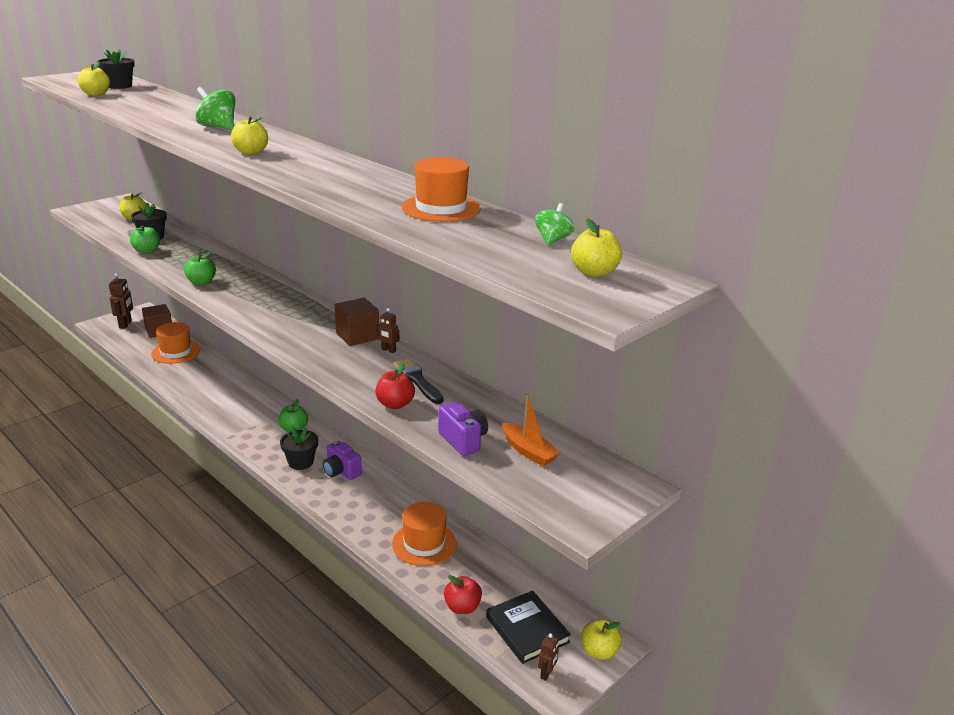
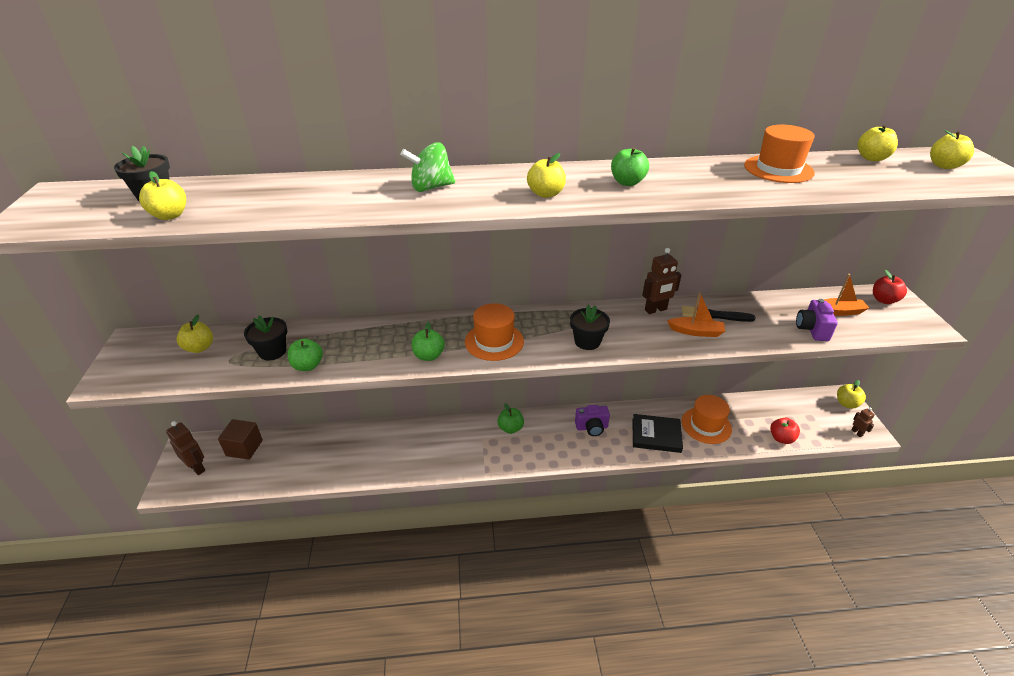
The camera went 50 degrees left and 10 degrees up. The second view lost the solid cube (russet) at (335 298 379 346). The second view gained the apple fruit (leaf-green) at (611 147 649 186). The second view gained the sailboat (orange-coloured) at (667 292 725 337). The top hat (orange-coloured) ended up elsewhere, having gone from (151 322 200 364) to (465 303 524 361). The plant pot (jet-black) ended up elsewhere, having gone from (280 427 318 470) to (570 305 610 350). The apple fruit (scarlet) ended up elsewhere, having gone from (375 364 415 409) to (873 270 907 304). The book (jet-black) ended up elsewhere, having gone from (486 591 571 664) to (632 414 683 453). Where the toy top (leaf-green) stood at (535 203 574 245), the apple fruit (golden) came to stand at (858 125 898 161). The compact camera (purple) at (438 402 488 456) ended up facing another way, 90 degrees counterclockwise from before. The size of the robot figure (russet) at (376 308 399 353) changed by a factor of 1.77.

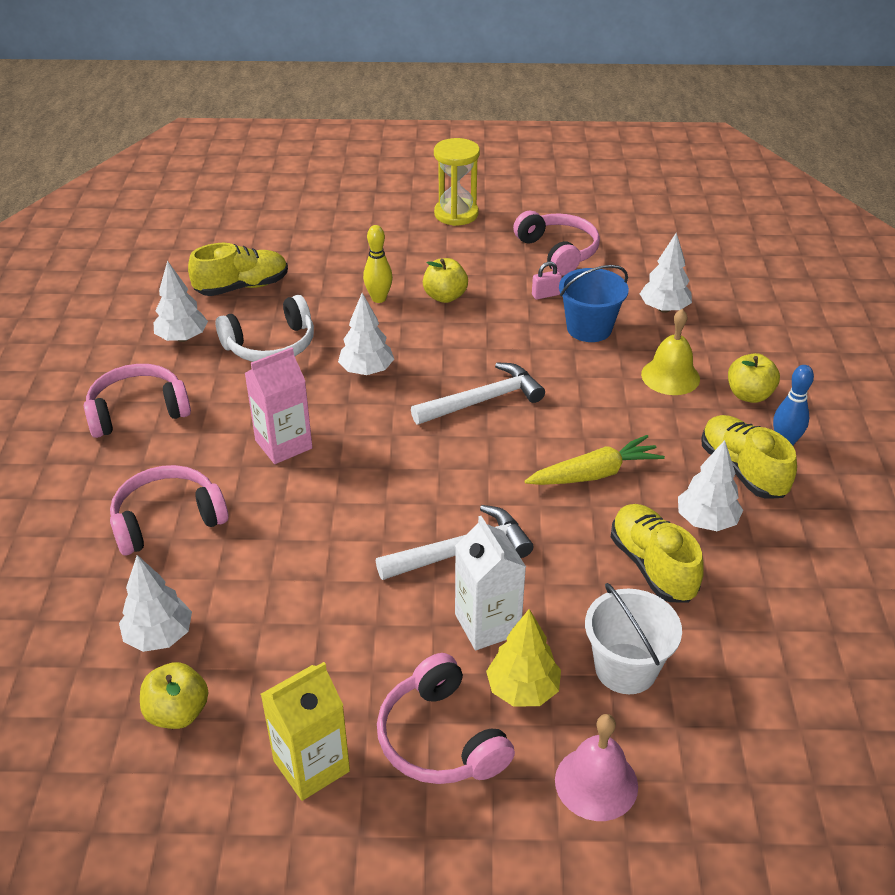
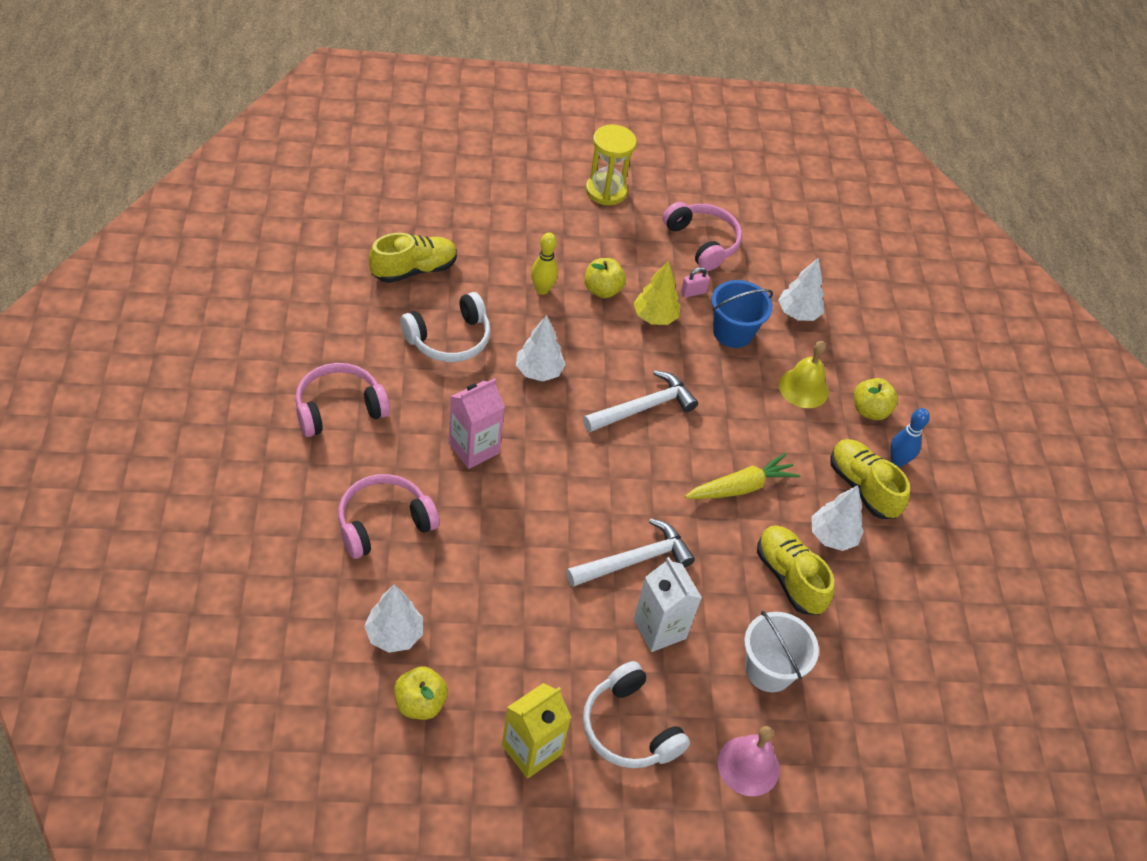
The camera went 10 degrees left and 10 degrees up. The second view lost the fir tree (snow-white) at (154 260 208 342). The fir tree (golden) ended up elsewhere, having gone from (486 609 561 707) to (633 261 680 325). What was the over-ear headphones (rosy) at (377 653 515 784) turned into the over-ear headphones (snow-white) at (583 661 690 768).

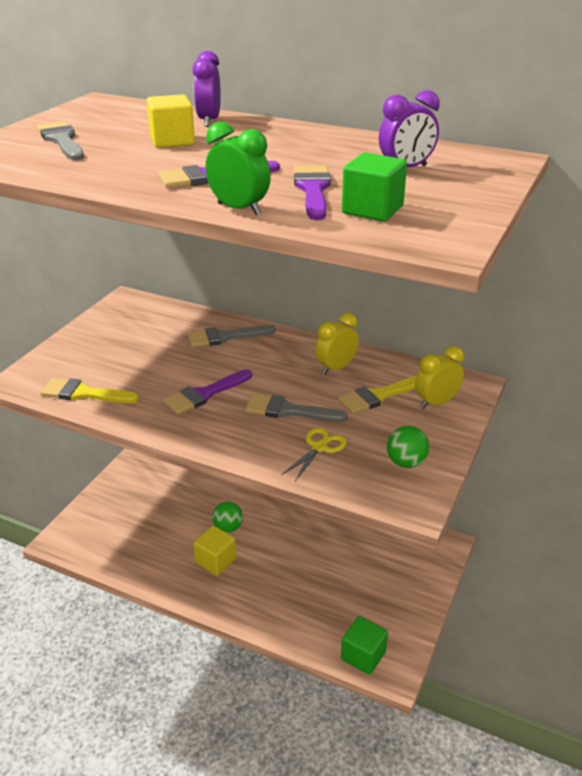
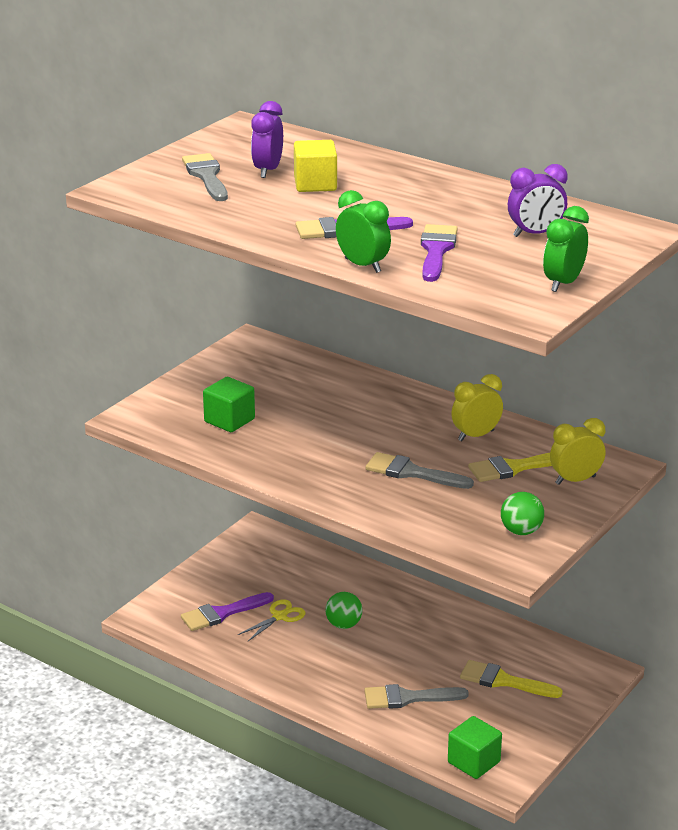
The camera went 10 degrees right and 5 degrees down. The second view lost the solid cube (golden) at (193 526 236 576). The second view gained the clock (leaf-green) at (543 206 589 292). The brush (golden) ended up elsewhere, having gone from (40 378 139 403) to (460 660 563 698). The brush (purple) ended up elsewhere, having gone from (163 369 252 415) to (181 592 274 631). The brush (gray) ended up elsewhere, having gone from (188 325 276 347) to (364 684 469 709). The clock (purple) ended up elsewhere, having gone from (193 51 221 127) to (251 101 283 178). The pair of scissors (golden) ended up elsewhere, having gone from (281 428 347 481) to (238 599 305 641). The solid cube (leaf-green) ended up elsewhere, having gone from (342 153 407 222) to (203 377 255 432).

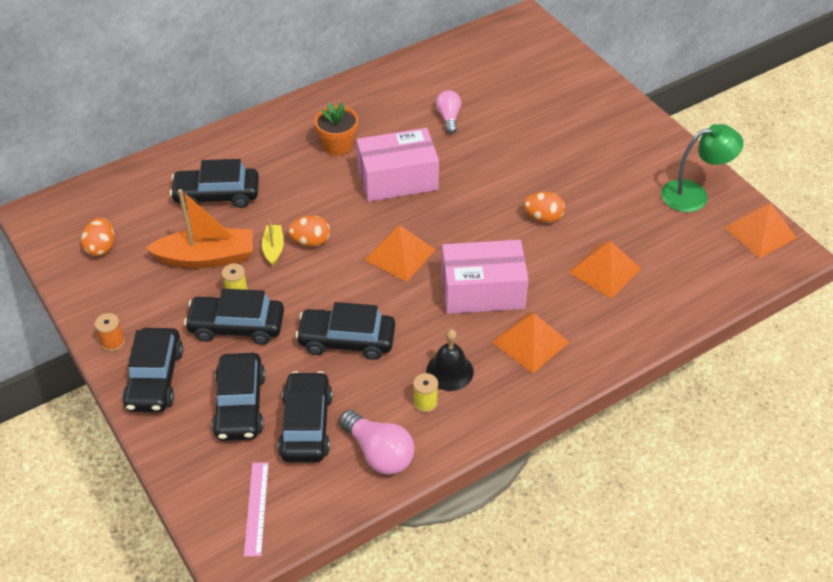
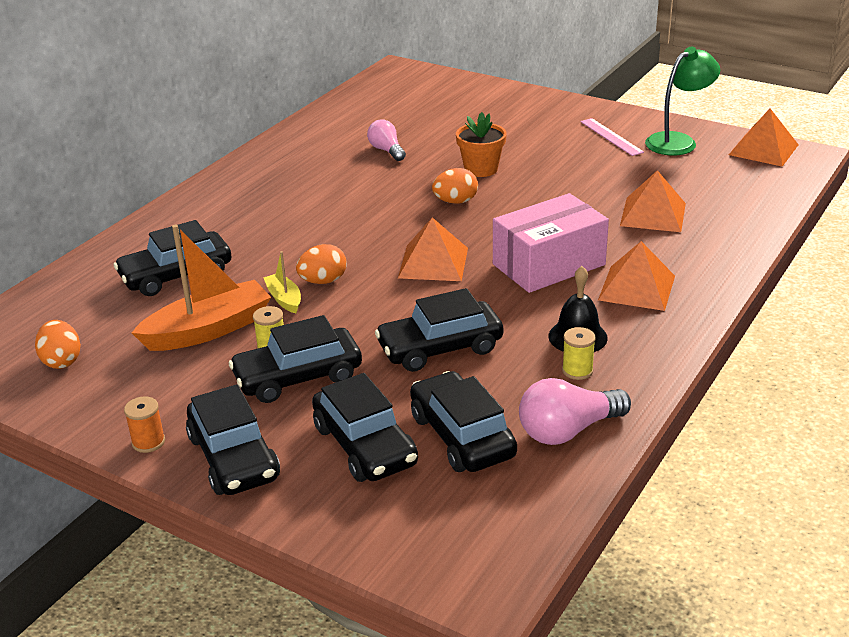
The camera went 25 degrees left and 15 degrees down. The second view lost the box (rosy) at (356 128 439 202). The measuring stick (rosy) ended up elsewhere, having gone from (244 462 269 557) to (580 118 644 156). The plant pot (orange-coloured) ended up elsewhere, having gone from (314 102 358 156) to (456 112 507 177). The toy egg (orange-coloured) ended up elsewhere, having gone from (524 192 565 223) to (432 168 478 204). The lightbulb (rosy) at (339 410 414 475) ended up facing another way, 135 degrees clockwise from before.

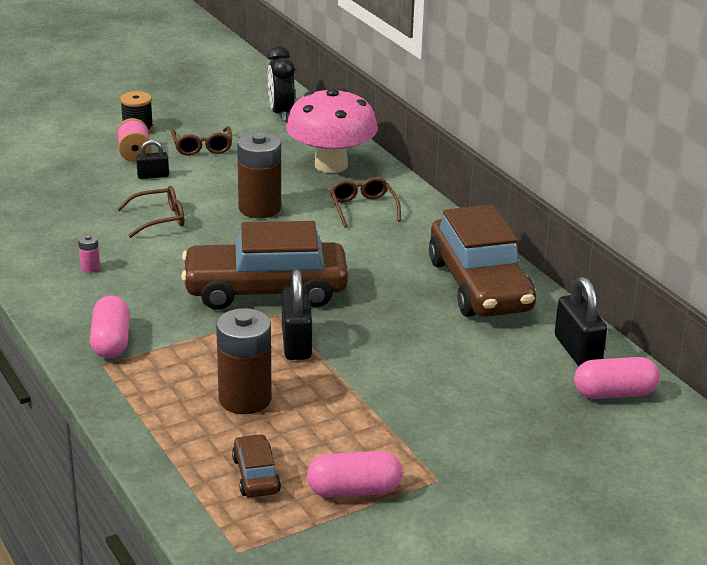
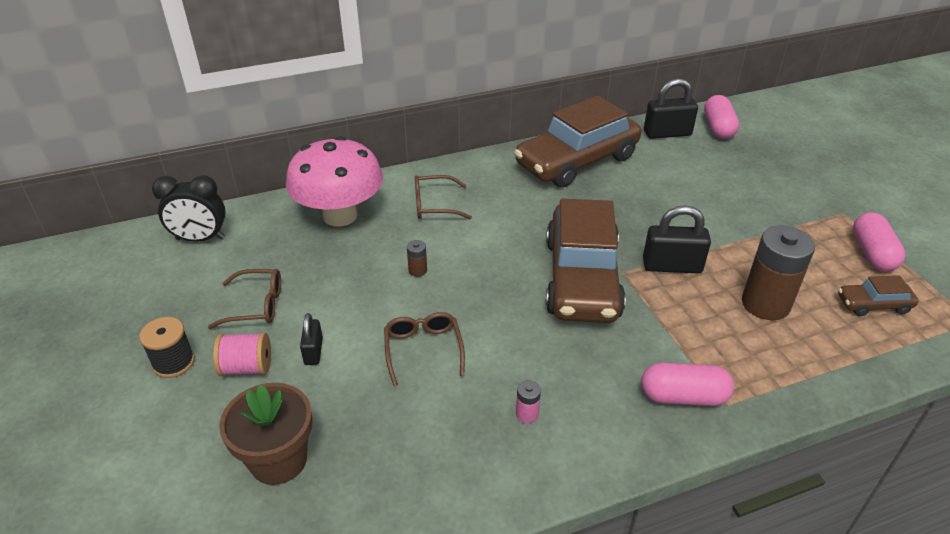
The camera went 80 degrees left and 10 degrees up. The second view gained the plant pot (russet) at (219 383 312 485). The car (russet) at (429 205 536 317) ended up facing another way, 150 degrees clockwise from before. The size of the power cell (russet) at (237 132 281 218) changed by a factor of 0.42.

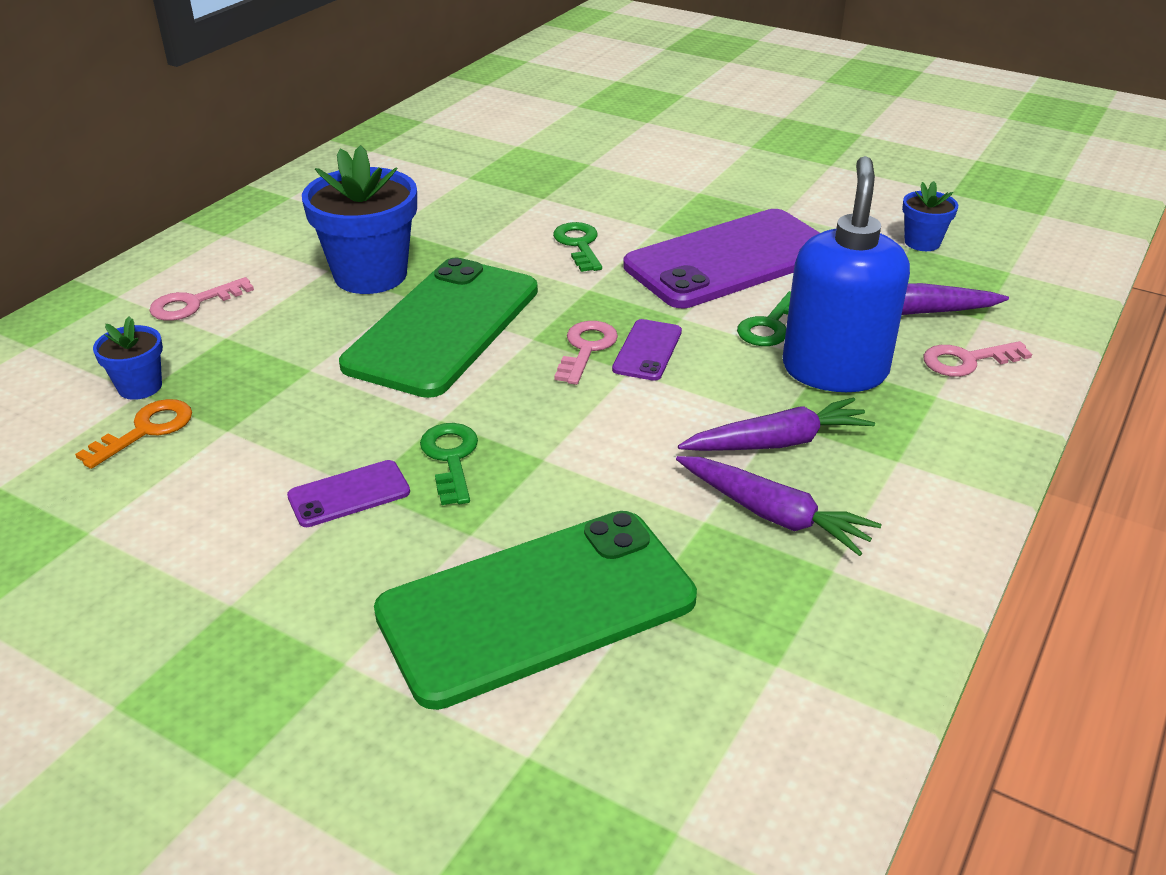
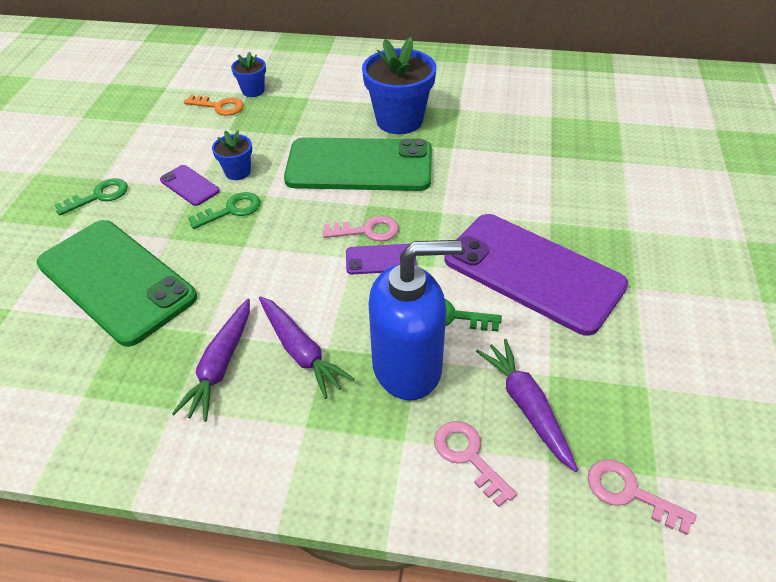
The camera went 70 degrees right and 10 degrees up. The key (rosy) ended up elsewhere, having gone from (149 277 254 321) to (587 459 696 535). The key (leaf-green) ended up elsewhere, having gone from (553 222 602 272) to (55 178 128 216). The plant pot (cobalt) ended up elsewhere, having gone from (902 181 958 251) to (212 131 252 180).

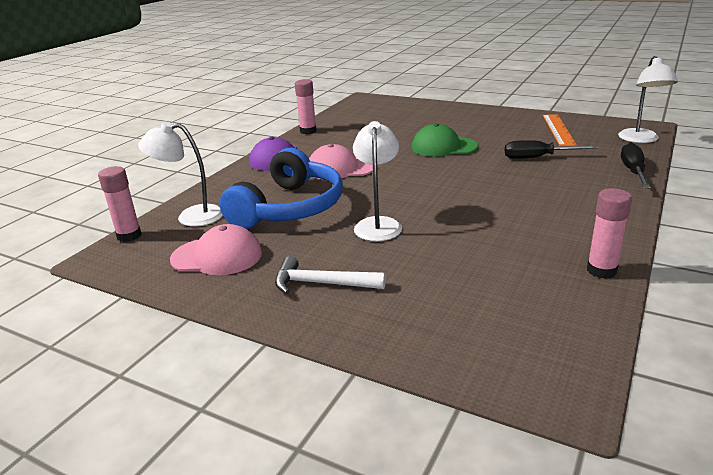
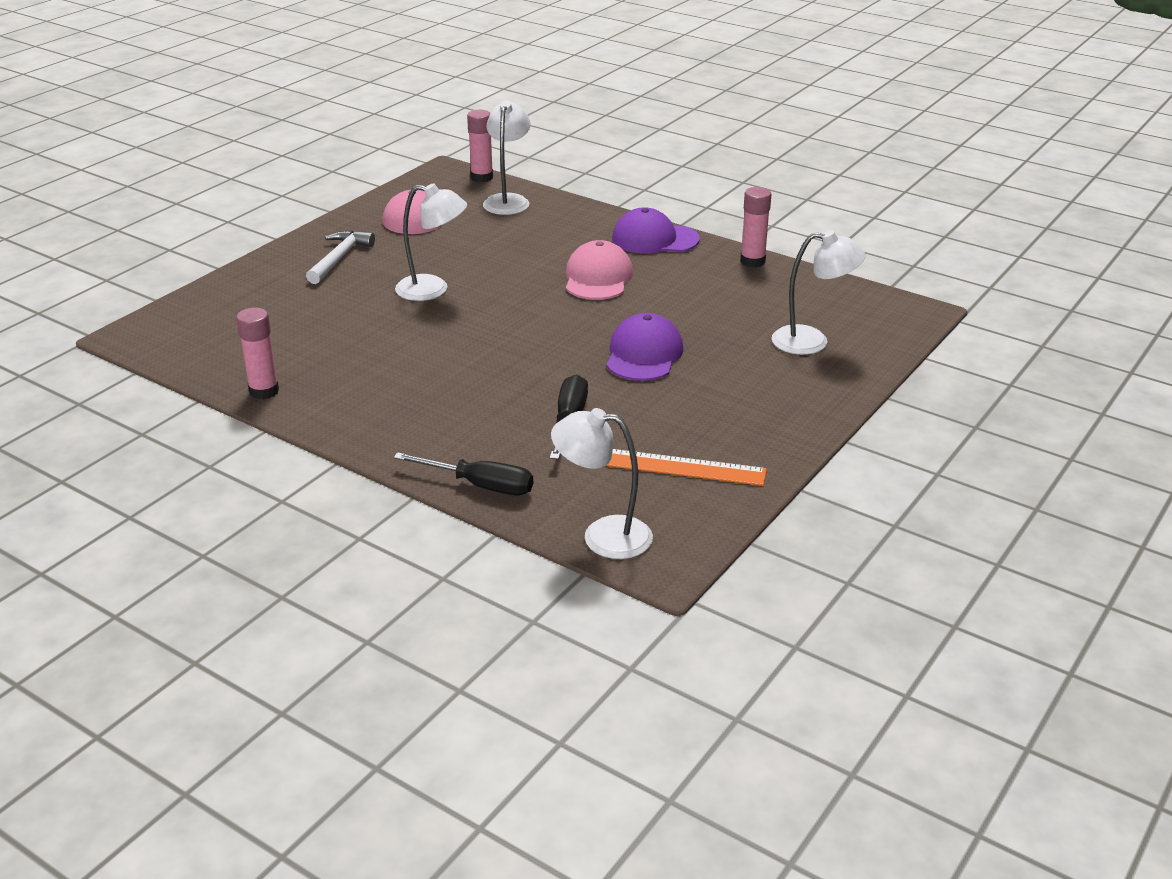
The camera went 95 degrees right and 5 degrees up. The second view lost the over-ear headphones (cobalt) at (219 148 343 229). The second view gained the lamp (snow-white) at (772 230 866 355). What was the cap (leaf-green) at (411 123 479 157) turned into the cap (purple) at (606 313 683 381).

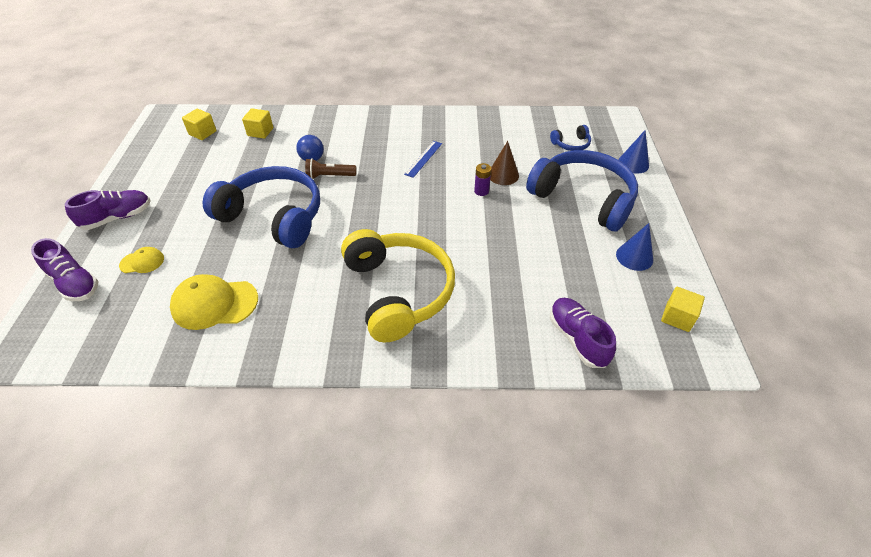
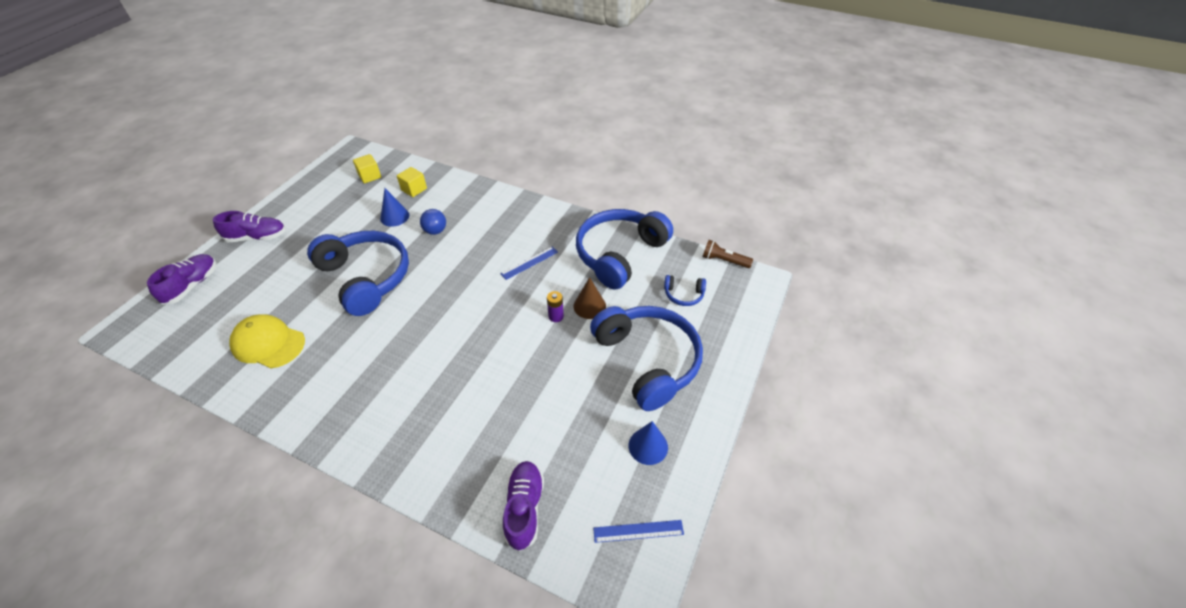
The camera went 25 degrees right and 0 degrees up. The second view lost the cap (golden) at (119 247 164 273). The second view lost the over-ear headphones (golden) at (341 229 455 342). The second view gained the over-ear headphones (cobalt) at (576 209 673 290). The pocket torch (russet) ended up elsewhere, having gone from (305 158 356 179) to (703 240 753 268). The cone shape (cobalt) ended up elsewhere, having gone from (618 130 649 174) to (380 188 409 227). Where the solid cube (golden) stood at (661 287 705 332), the measuring stick (cobalt) came to stand at (593 520 684 543). The shoe (purple) at (31 238 99 301) ended up facing another way, 135 degrees counterclockwise from before.

